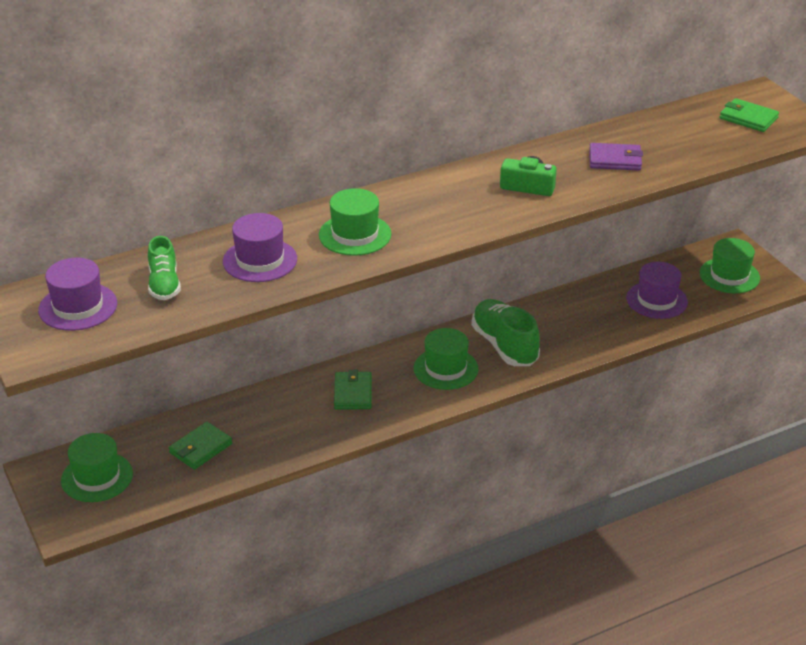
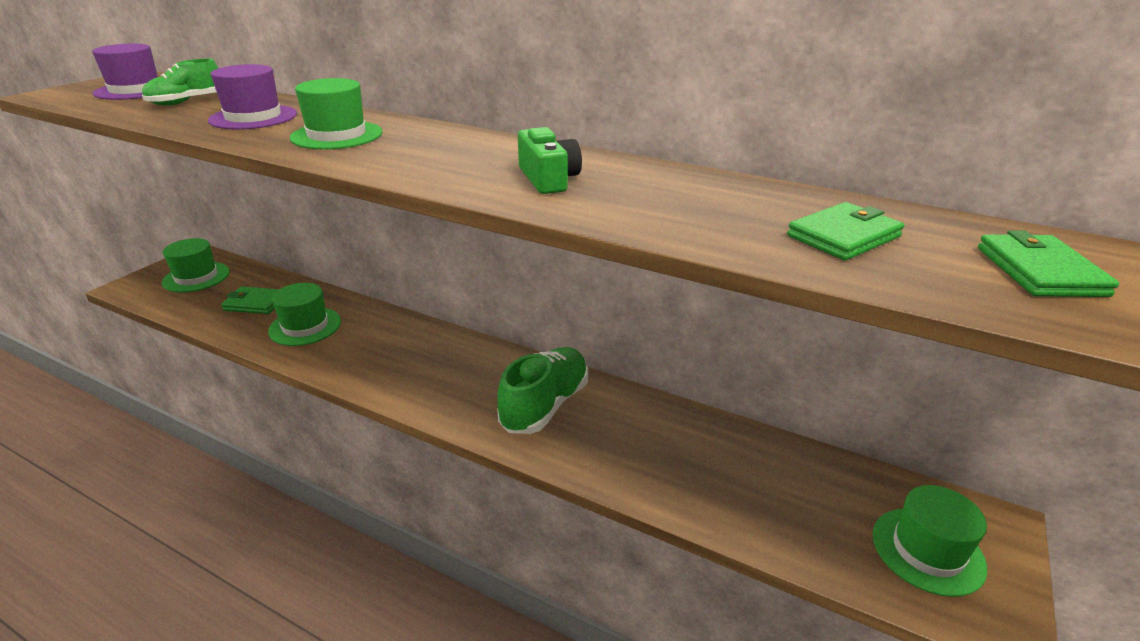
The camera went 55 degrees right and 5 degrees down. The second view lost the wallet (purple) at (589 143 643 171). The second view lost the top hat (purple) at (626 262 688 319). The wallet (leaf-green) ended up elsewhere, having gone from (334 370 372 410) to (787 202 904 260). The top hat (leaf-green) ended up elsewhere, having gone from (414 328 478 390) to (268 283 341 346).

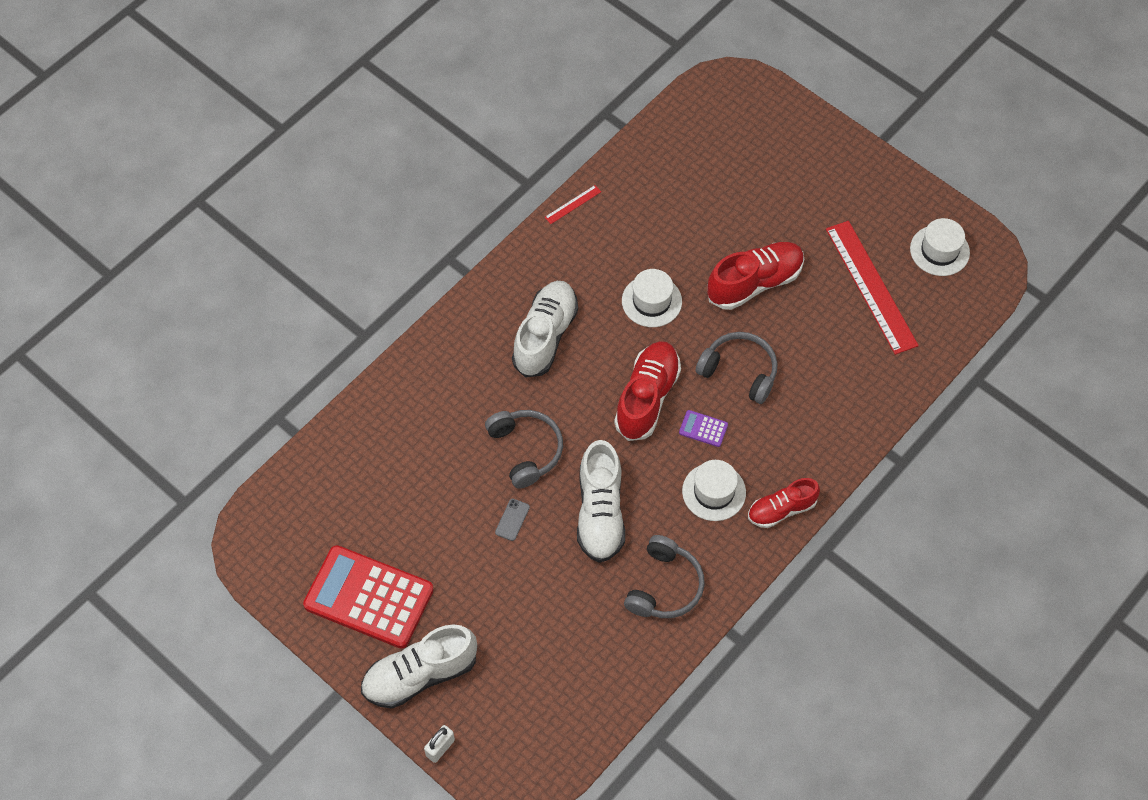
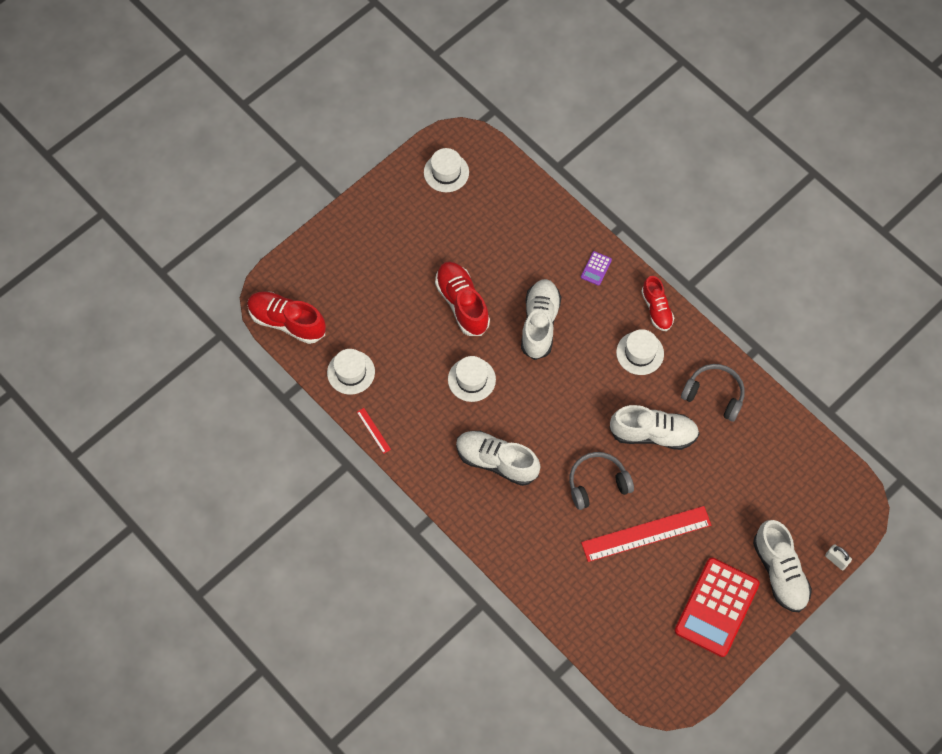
The camera went 85 degrees left and 5 degrees up. The second view lost the smartphone (gray) at (495 499 530 541). The second view gained the top hat (snow-white) at (327 349 375 395). The shoe (scarlet) ended up elsewhere, having gone from (614 341 681 441) to (247 291 326 344). The adding machine (purple) ended up elsewhere, having gone from (679 410 728 447) to (581 251 612 286). The measuring stick (scarlet) ended up elsewhere, having gone from (826 221 919 355) to (581 506 711 562). Where the over-ear headphones (gray) stood at (695 332 778 404), the shoe (snow-white) came to stand at (521 279 561 360).

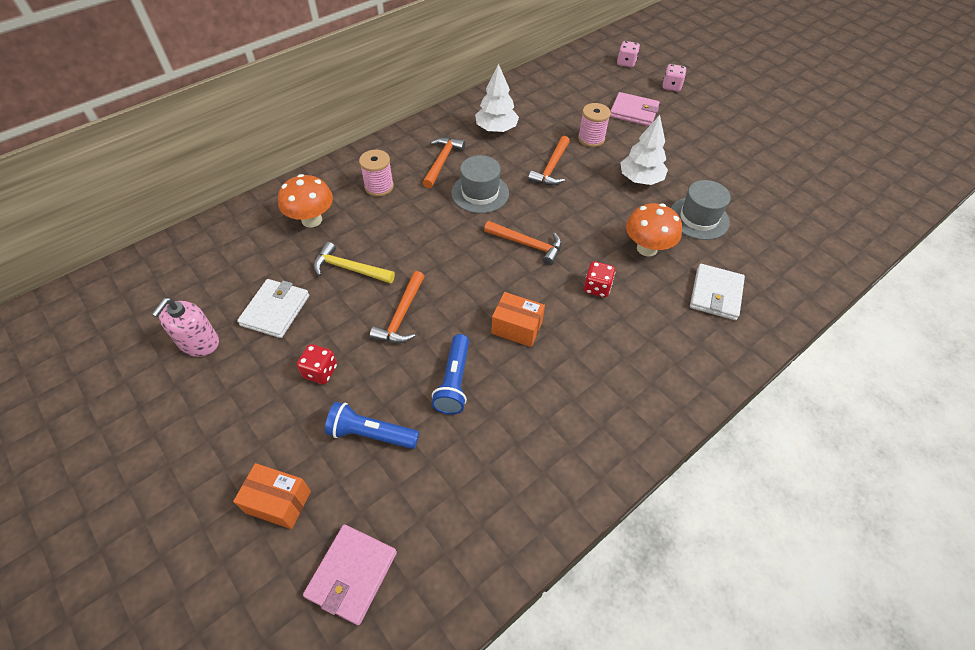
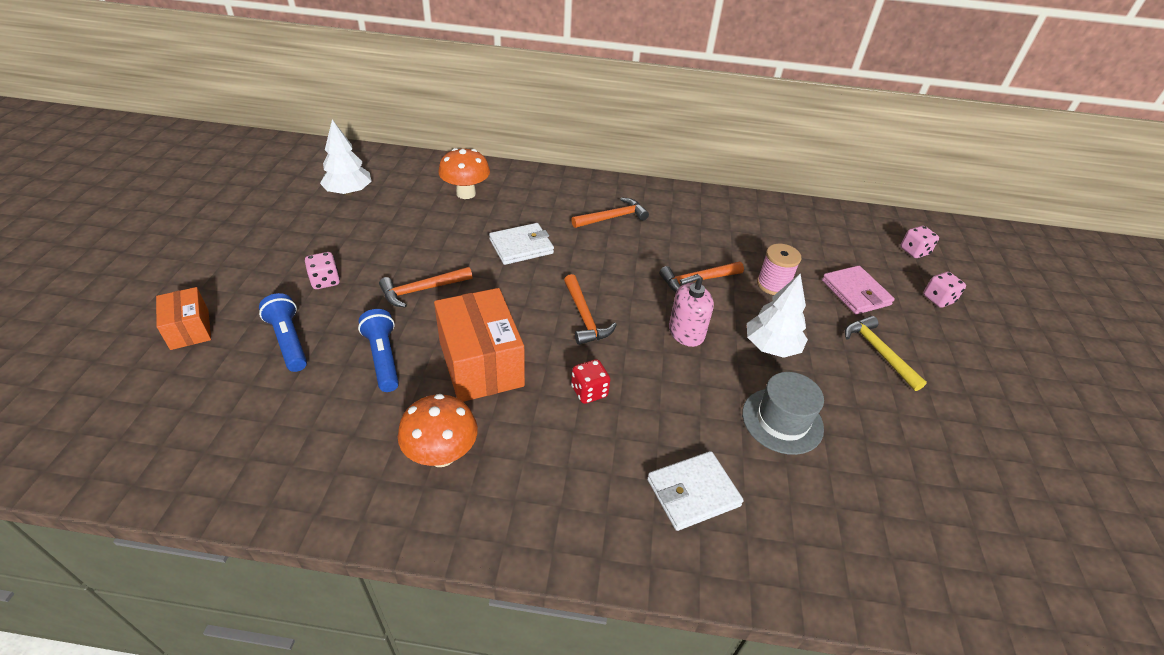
The camera went 45 degrees right and 10 degrees down. The second view lost the wallet (rosy) at (303 524 397 625). The second view lost the spool (rosy) at (359 150 394 197). The second view lost the top hat (gray) at (452 155 509 213). The soap dispenser (rosy) ended up elsewhere, having gone from (152 298 219 357) to (669 274 714 347). The wallet (snow-white) ended up elsewhere, having gone from (237 279 309 338) to (489 223 554 265). The hammer (golden) ended up elsewhere, having gone from (313 242 395 284) to (845 316 927 391). The fir tree (snow-white) ended up elsewhere, having gone from (475 64 519 132) to (320 119 372 195). The toadstool (orange-coloured) ended up elsewhere, having gone from (626 203 682 256) to (398 394 478 467). What was the dice (scarlet) at (297 344 337 384) turned into the dice (rosy) at (305 252 340 289). The pocket torch (cobalt) at (431 334 469 415) ended up facing another way, 105 degrees clockwise from before. The size of the box (orange-coloured) at (491 292 545 347) changed by a factor of 1.77.

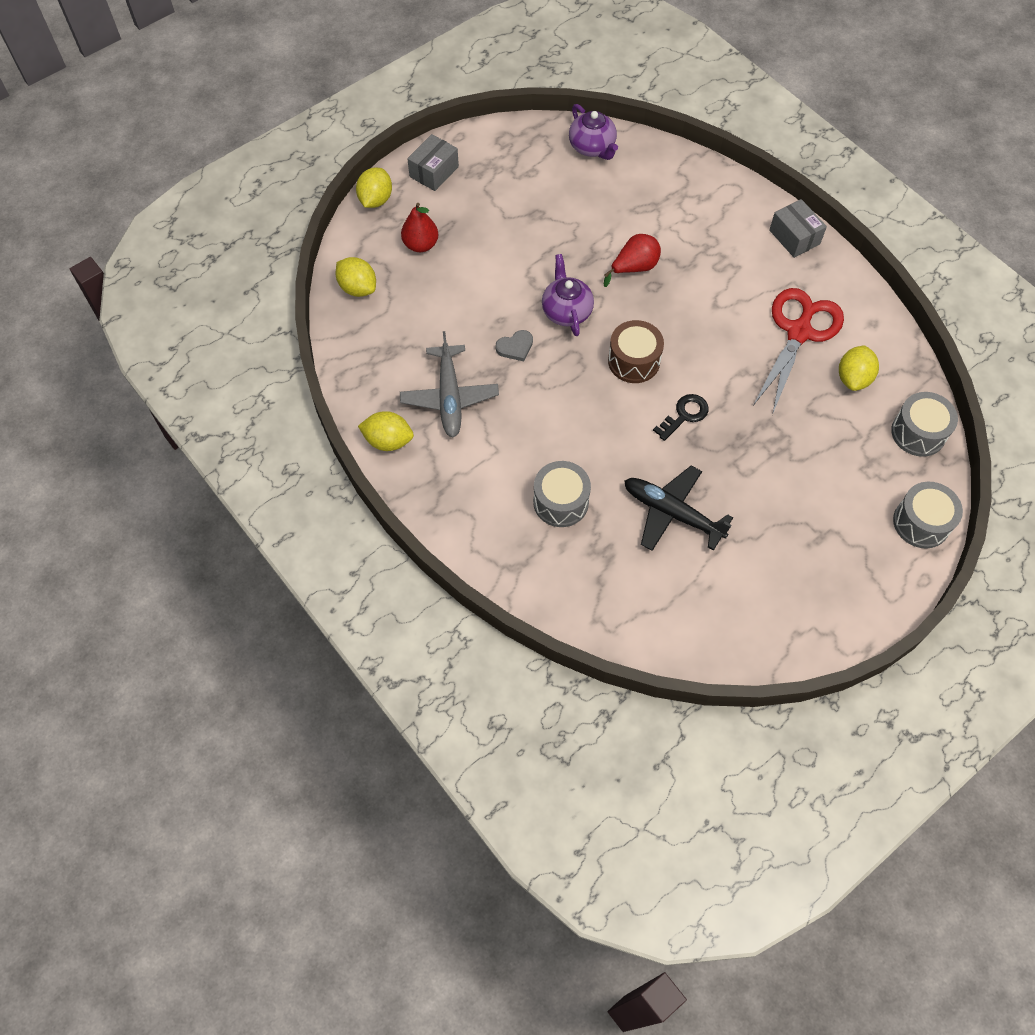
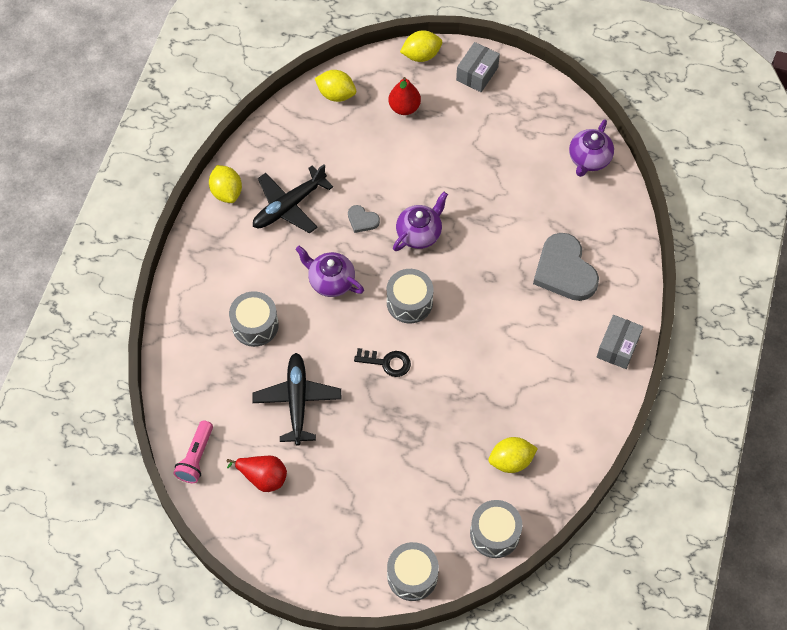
The camera went 55 degrees right and 0 degrees up. The second view lost the pair of scissors (scarlet) at (754 288 844 415). The second view gained the pocket torch (rosy) at (173 420 213 483). The second view gained the teapot (purple) at (295 246 364 297). The second view gained the heart (gray) at (533 233 599 301). The pear (scarlet) ended up elsewhere, having gone from (604 234 661 287) to (227 456 287 492). What was the toy plane (gray) at (400 331 499 437) turned into the toy plane (jet-black) at (253 164 333 233). What was the snare drum (russet) at (608 320 664 383) turned into the snare drum (gray) at (387 269 434 324). The toy lemon (golden) at (336 257 376 297) ended up facing another way, 75 degrees counterclockwise from before. The box (gray) at (407 134 459 191) ended up facing another way, 60 degrees counterclockwise from before.

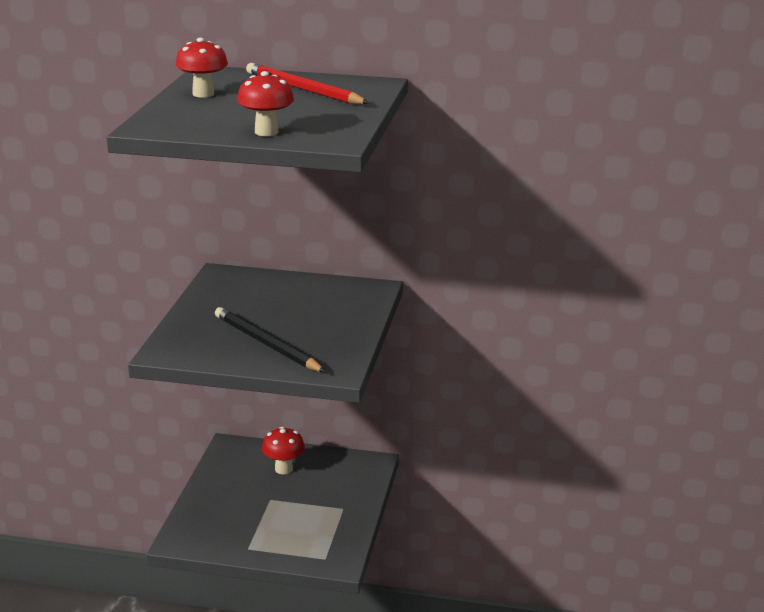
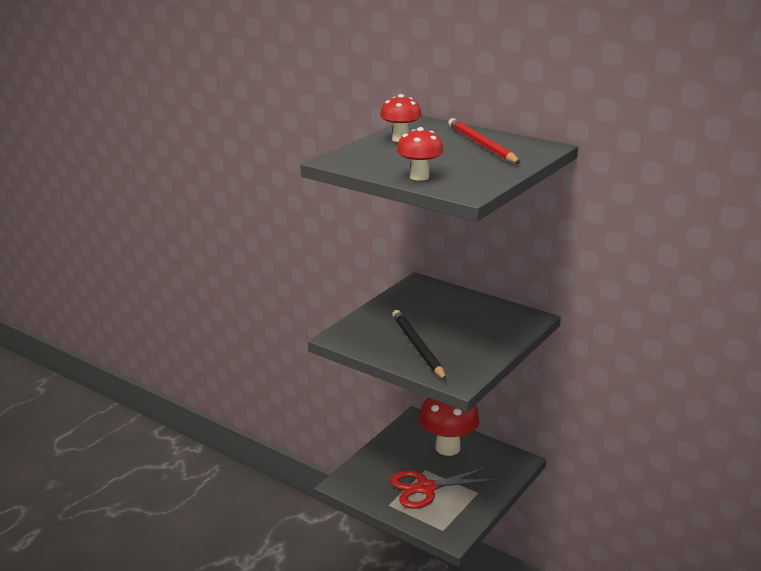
The camera went 25 degrees right and 0 degrees up. The second view gained the pair of scissors (scarlet) at (390 467 497 509). The size of the toadstool (scarlet) at (262 427 305 474) changed by a factor of 1.72.

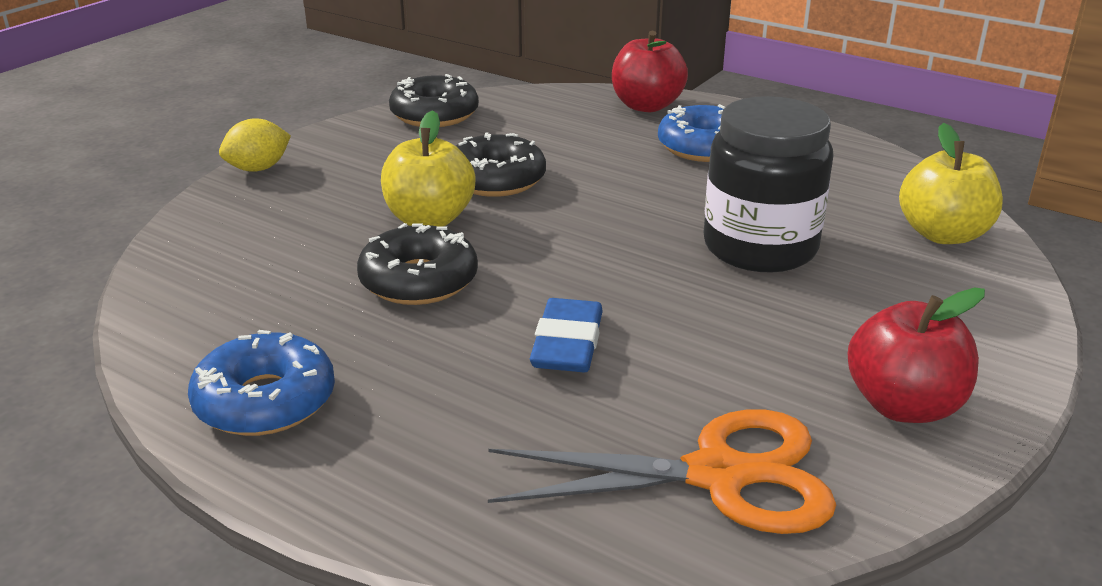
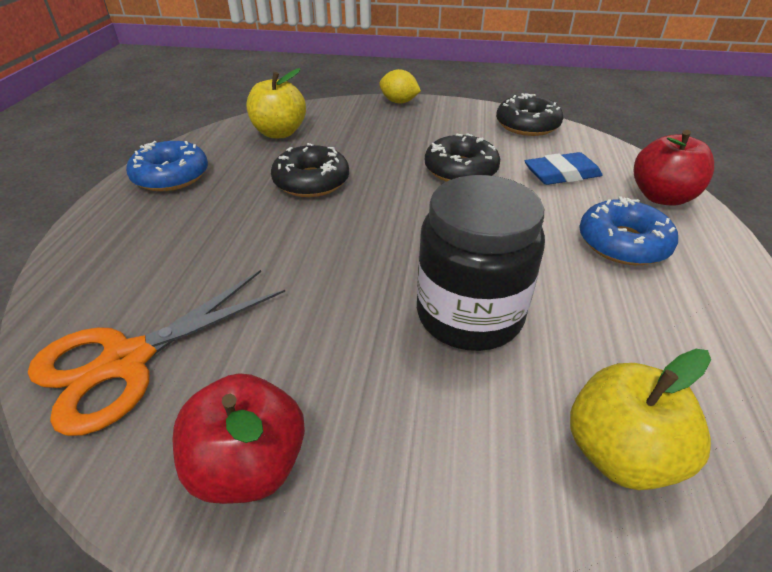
The camera went 65 degrees right and 10 degrees up. The apple fruit (golden) ended up elsewhere, having gone from (381 110 475 227) to (247 68 306 138). The pencil eraser (cobalt) ended up elsewhere, having gone from (530 298 603 372) to (525 152 602 185). The pair of scissors (orange-coloured) at (488 409 836 534) ended up facing another way, 75 degrees clockwise from before.

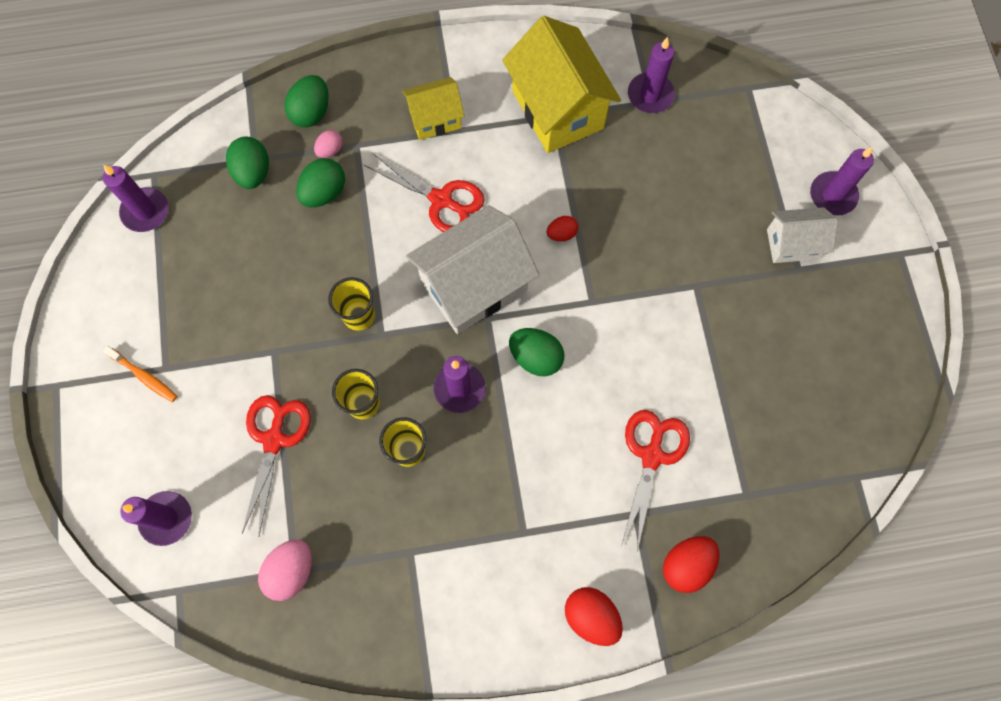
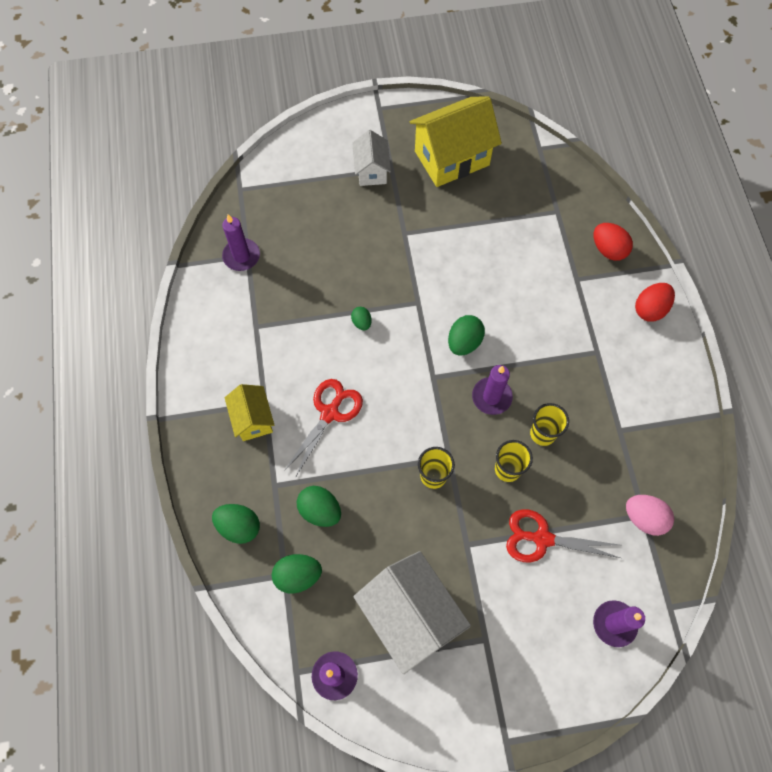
The camera went 90 degrees left and 5 degrees down. The second view lost the dental brush (orange-coloured) at (103 346 177 402). The second view lost the toy egg (rosy) at (314 130 343 158). The second view lost the pair of scissors (scarlet) at (621 410 690 552). The second view lost the candle (purple) at (810 147 874 216). The cottage (snow-white) ended up elsewhere, having gone from (406 205 539 334) to (353 551 471 674). The cottage (golden) ended up elsewhere, having gone from (502 16 621 153) to (410 96 502 187). What was the toy egg (scarlet) at (546 216 578 241) turned into the toy egg (leaf-green) at (351 307 372 330).

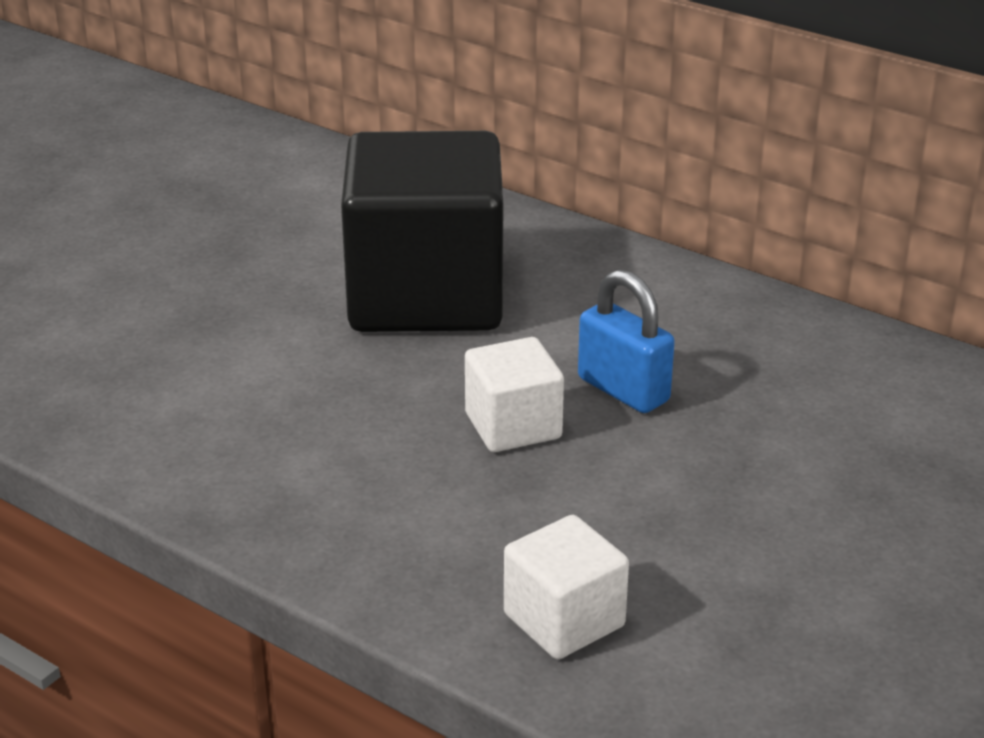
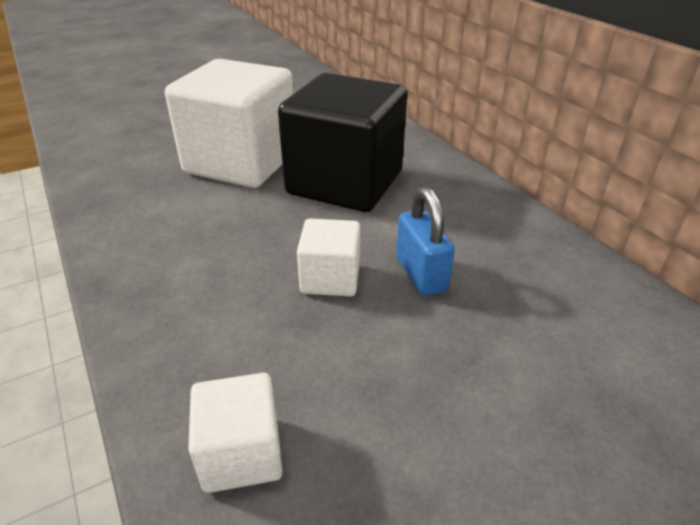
The camera went 25 degrees right and 5 degrees up. The second view gained the solid cube (snow-white) at (165 59 294 188).

